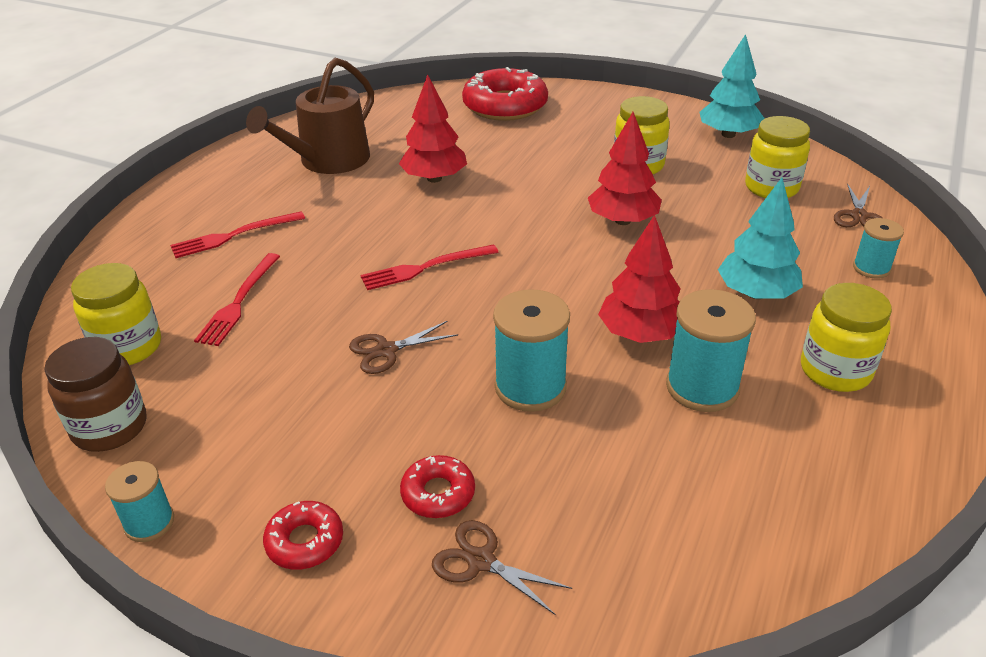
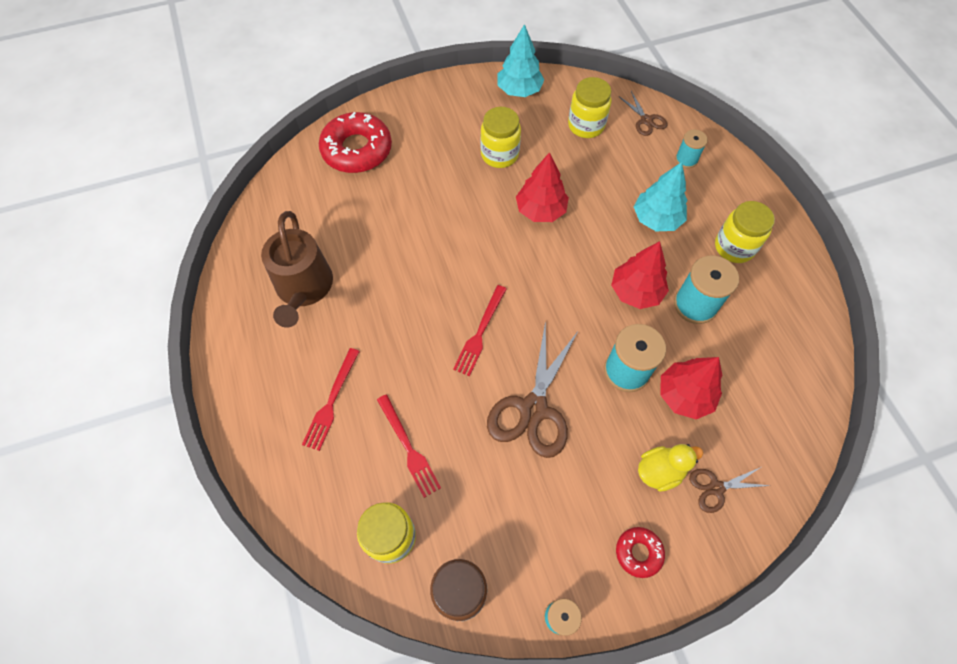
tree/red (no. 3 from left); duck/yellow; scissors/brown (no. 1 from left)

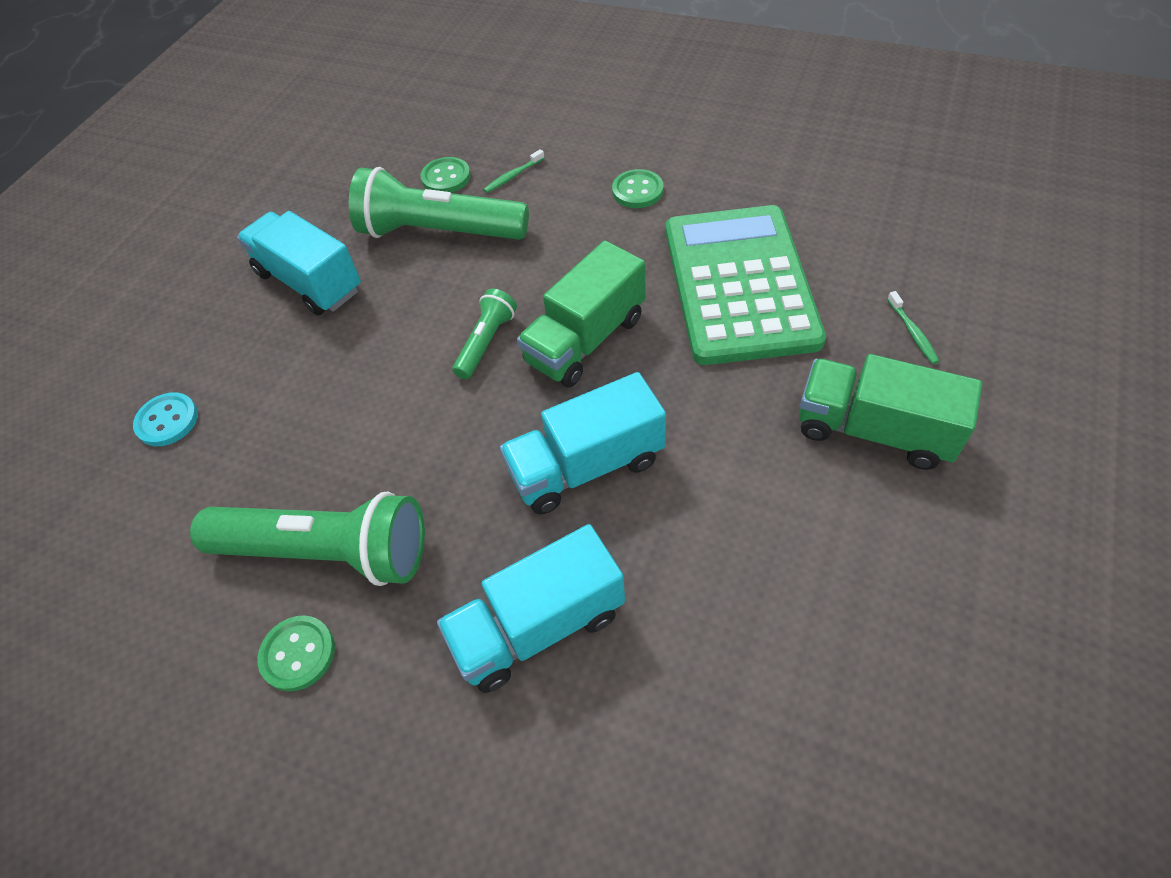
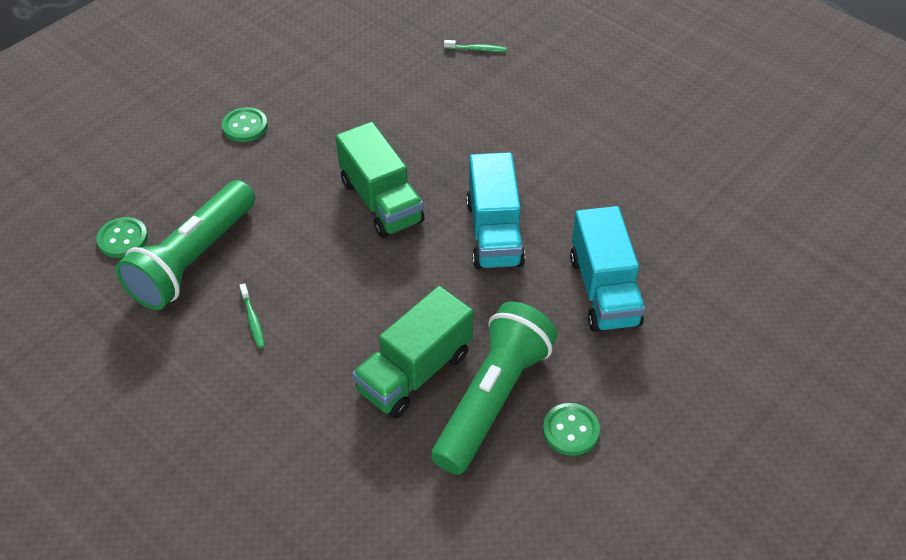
button/turquoise; truck/turquoise (no. 1 from left in the first image); flashlight/green (no. 3 from left in the first image); calculator/green; toothbrush/green (no. 1 from left); truck/green (no. 2 from left)

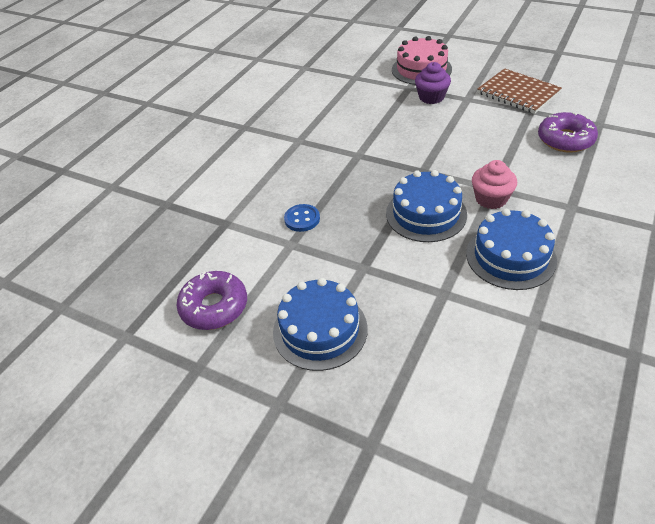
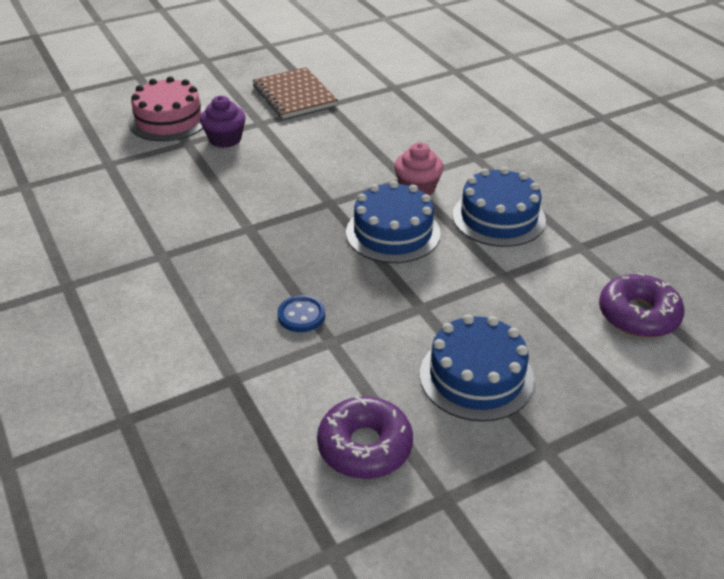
donut/purple (no. 2 from left); notebook/brown

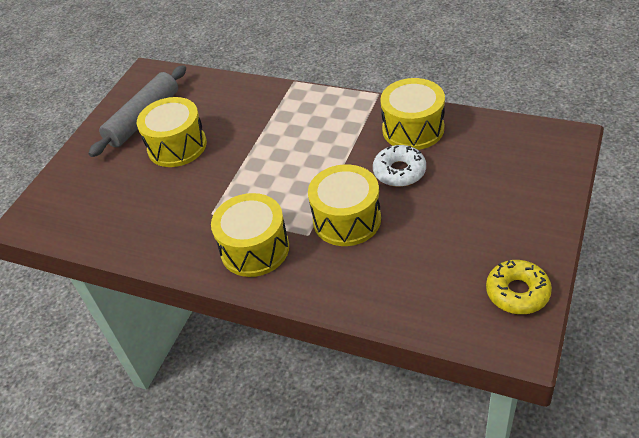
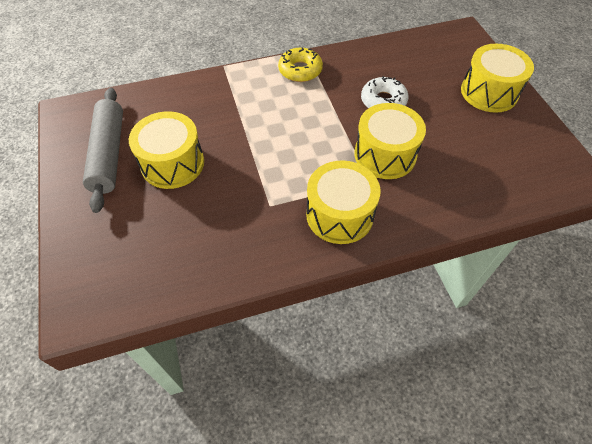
drum/yellow (no. 4 from left); donut/yellow

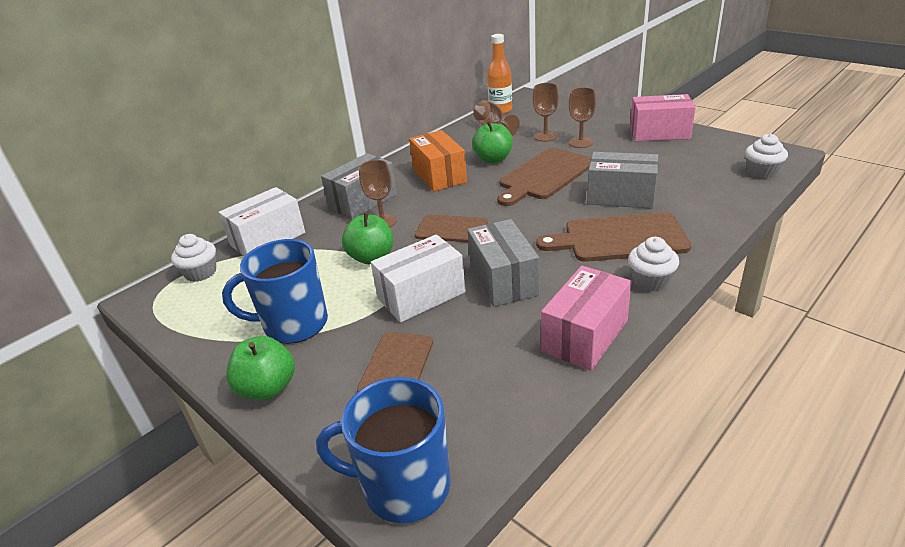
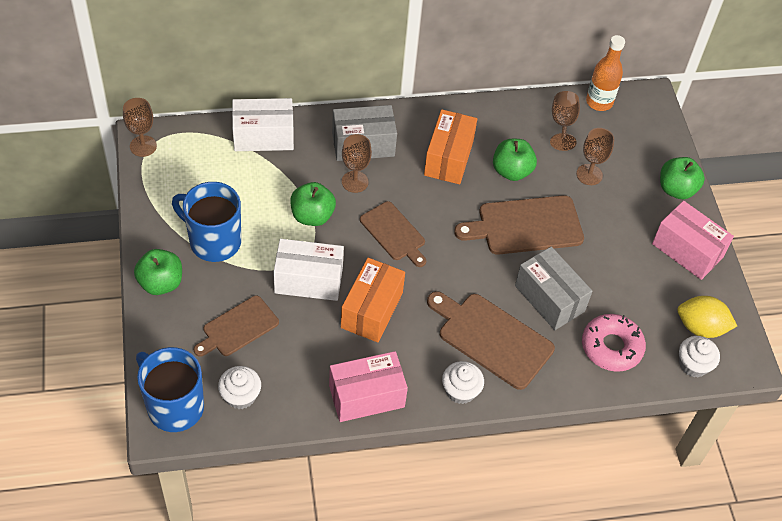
donut/pink; apple/green (no. 4 from left); lemon/yellow; cupcake/white (no. 1 from left); goblet/brown (no. 1 from left); box/orange (no. 1 from left)

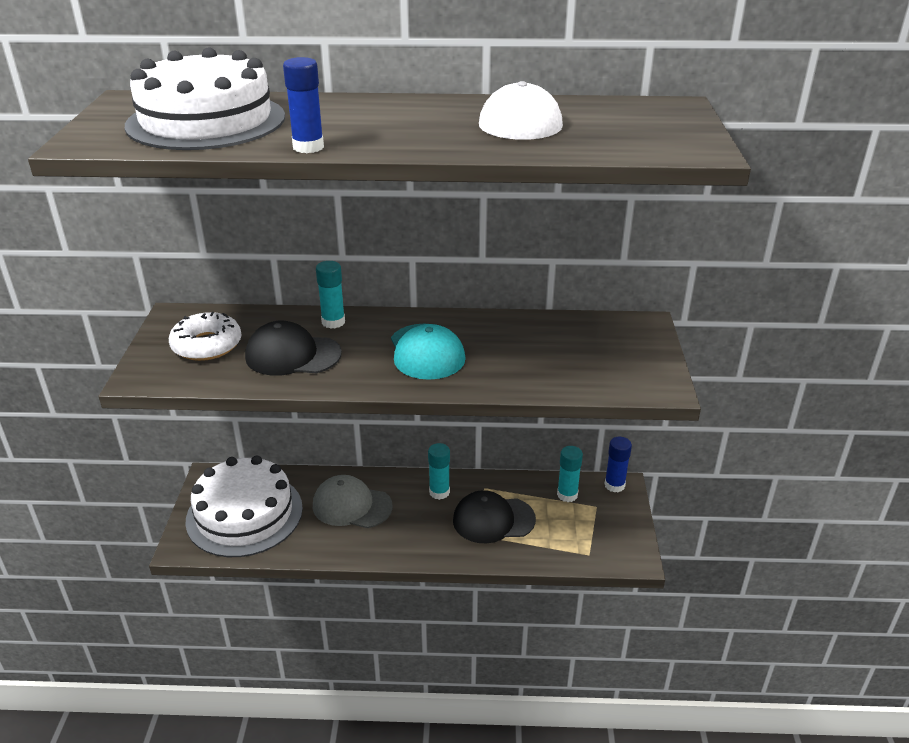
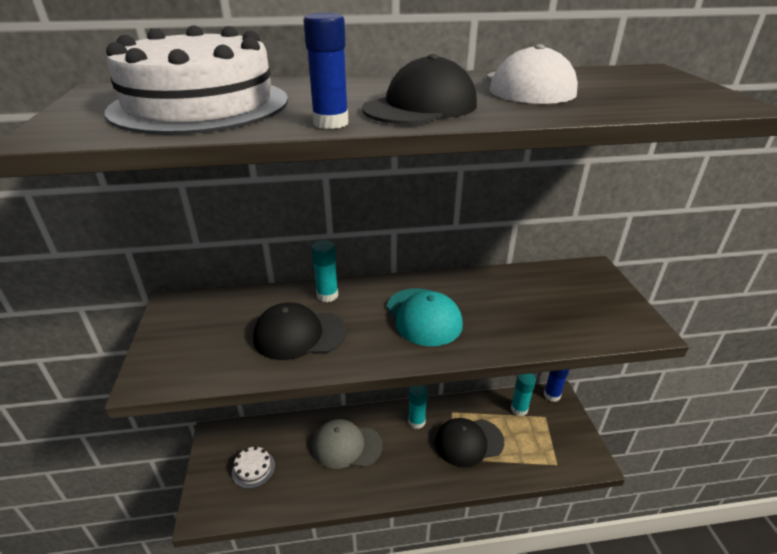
donut/white; cap/black (no. 2 from left); cake/white (no. 2 from left)

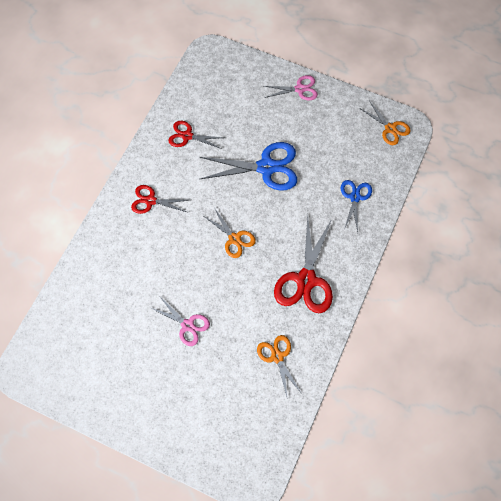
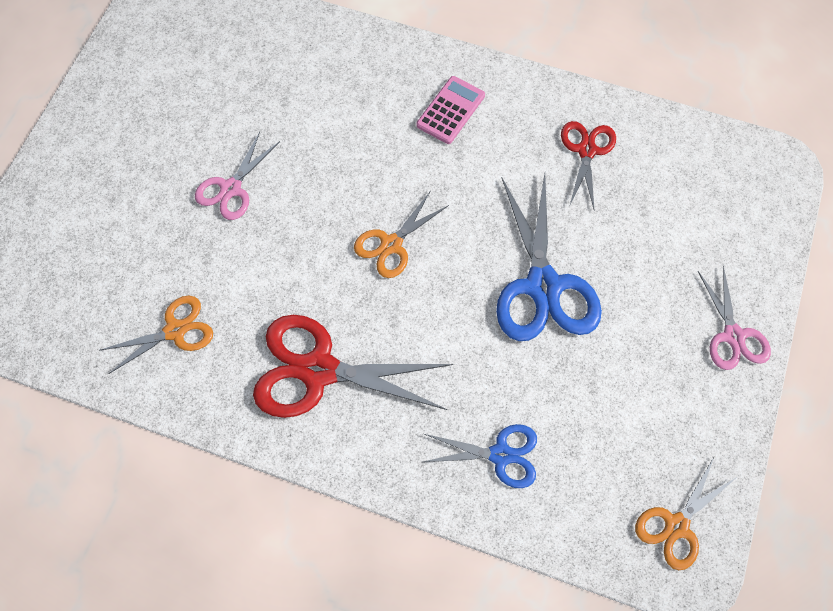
calculator/pink

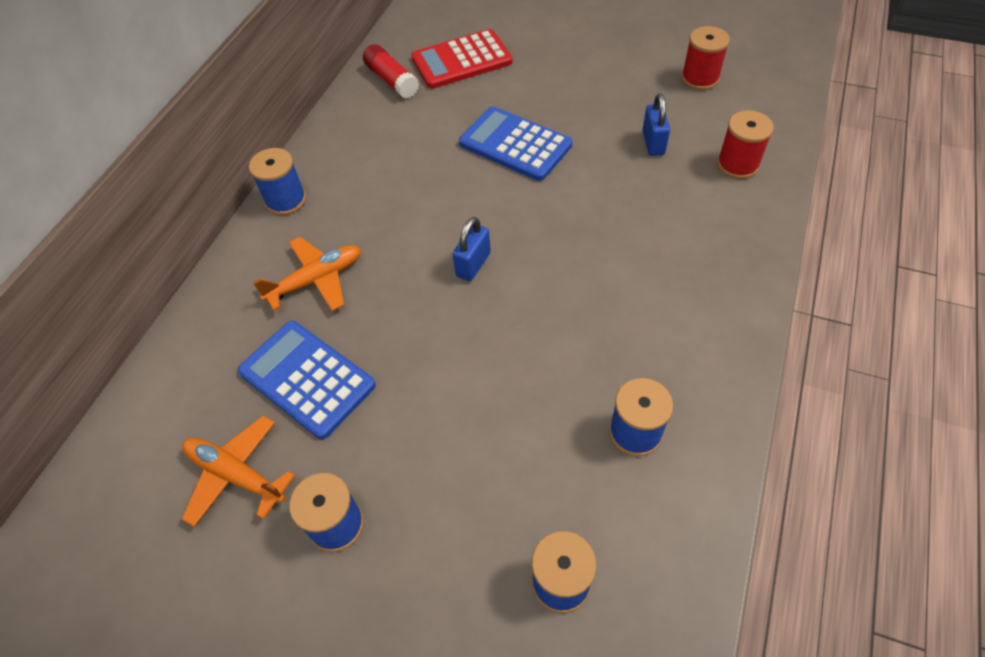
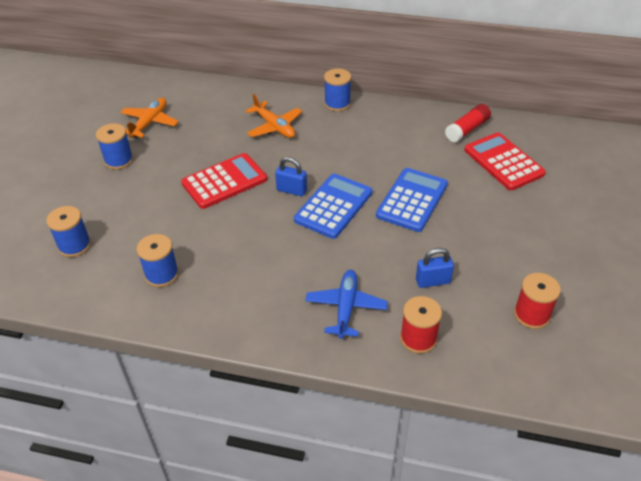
calculator/red (no. 1 from left); plane/blue; calculator/blue (no. 1 from left)

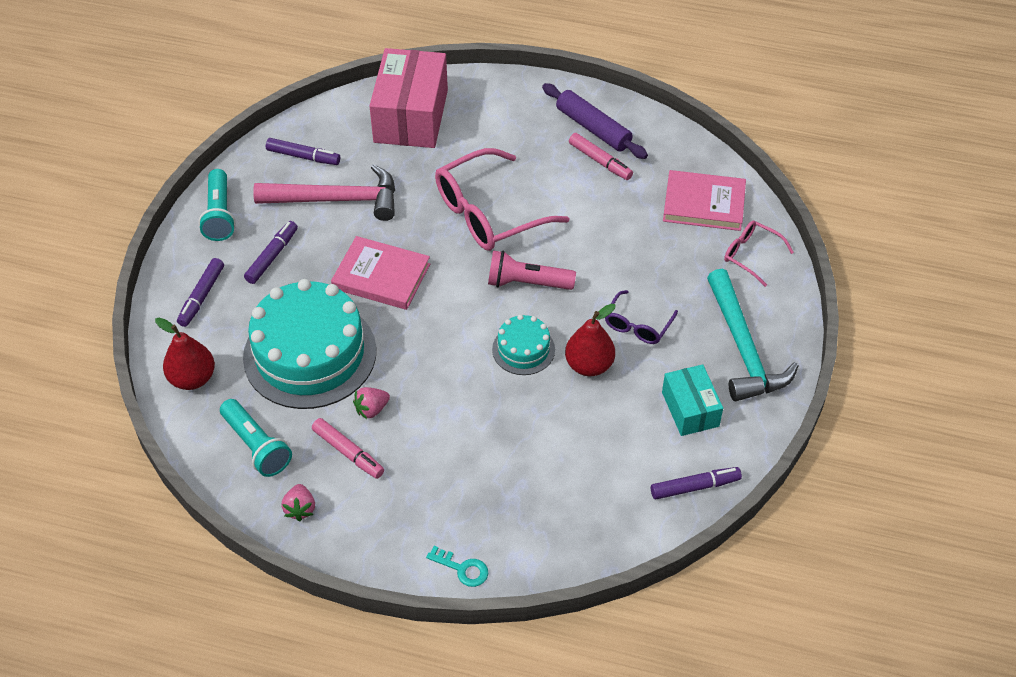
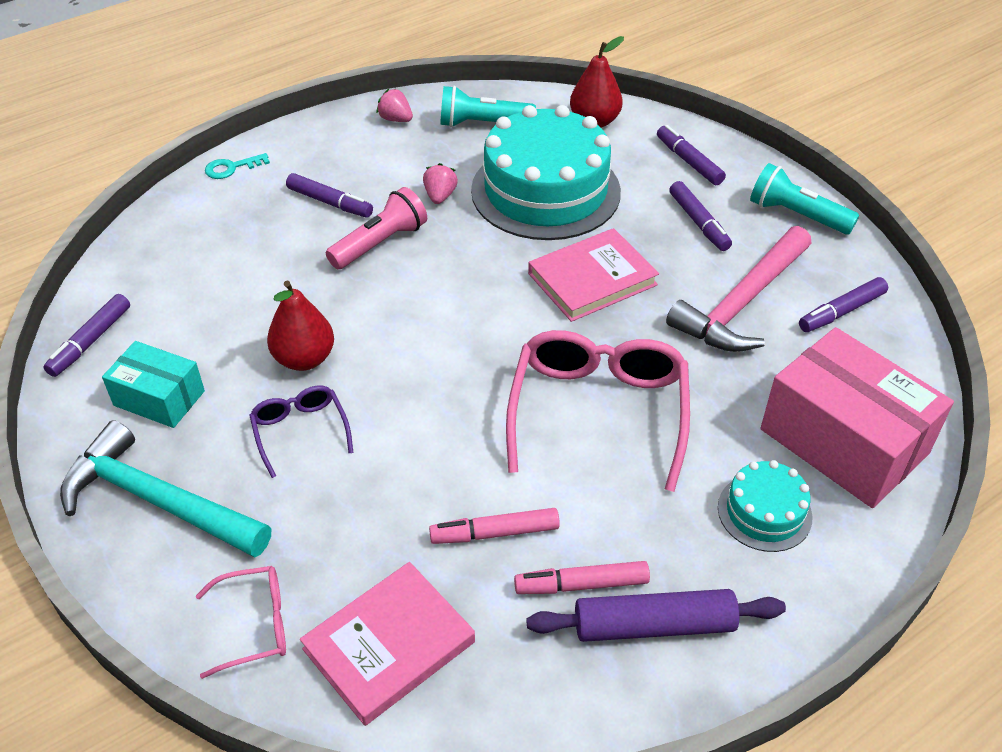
marker/purple (no. 2 from left); marker/pink (no. 1 from left); flashlight/pink; cake/turquoise (no. 2 from left)

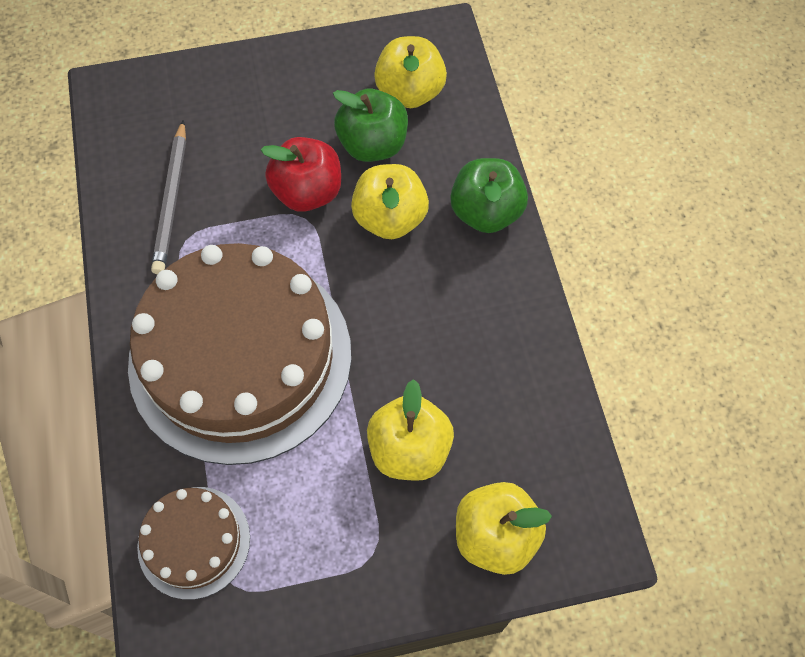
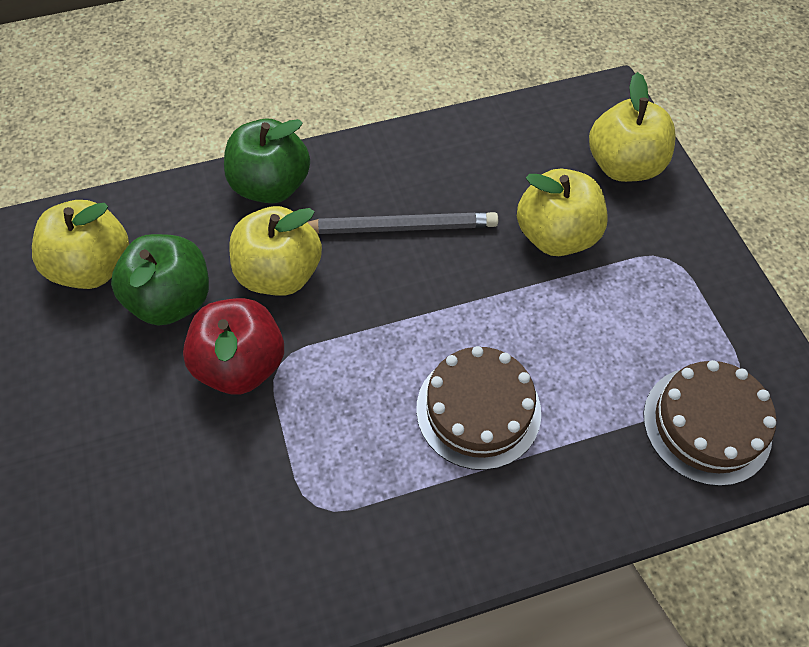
pencil/grey; cake/brown (no. 1 from left)

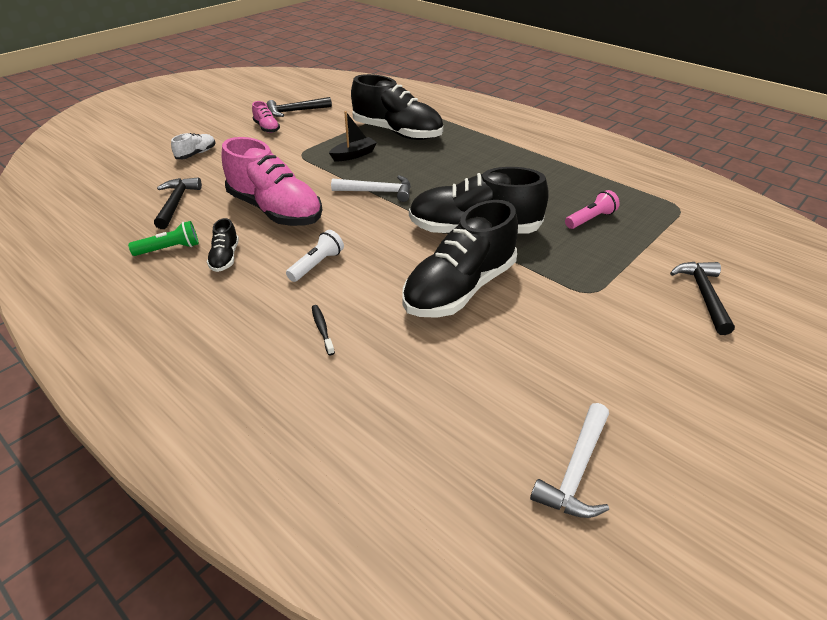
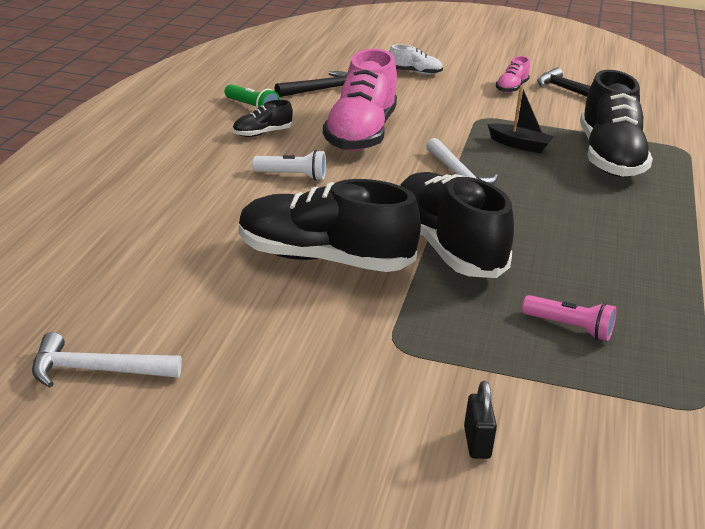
toothbrush/black; padlock/black

